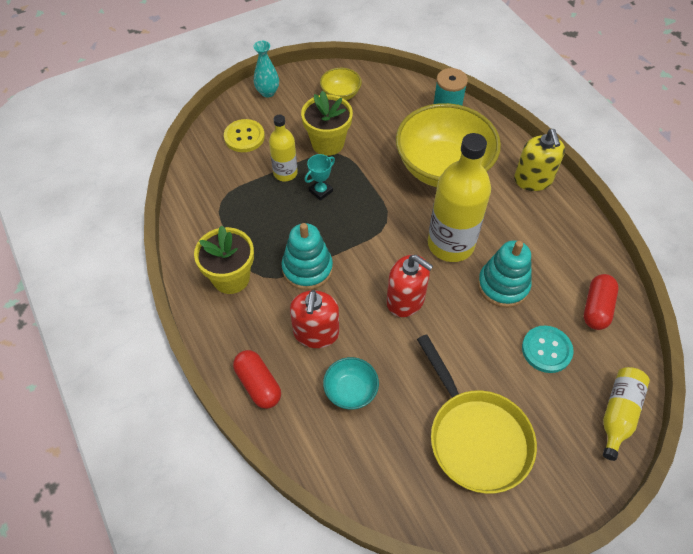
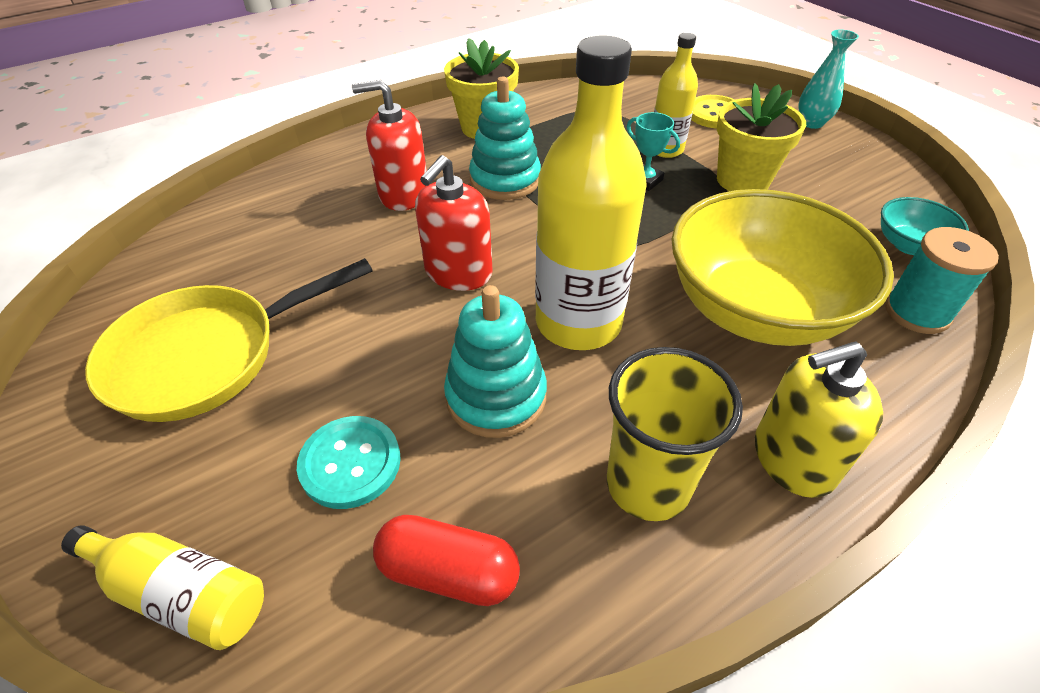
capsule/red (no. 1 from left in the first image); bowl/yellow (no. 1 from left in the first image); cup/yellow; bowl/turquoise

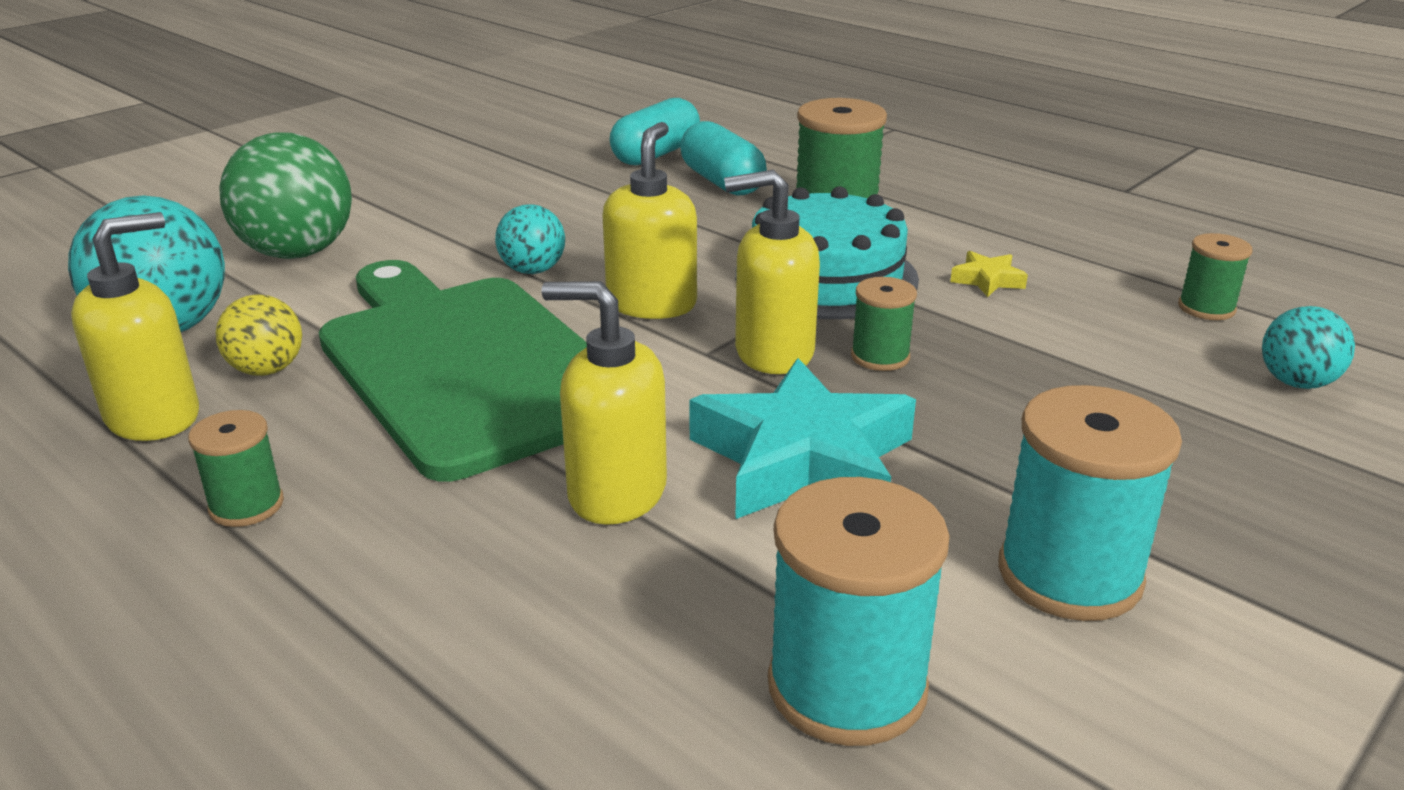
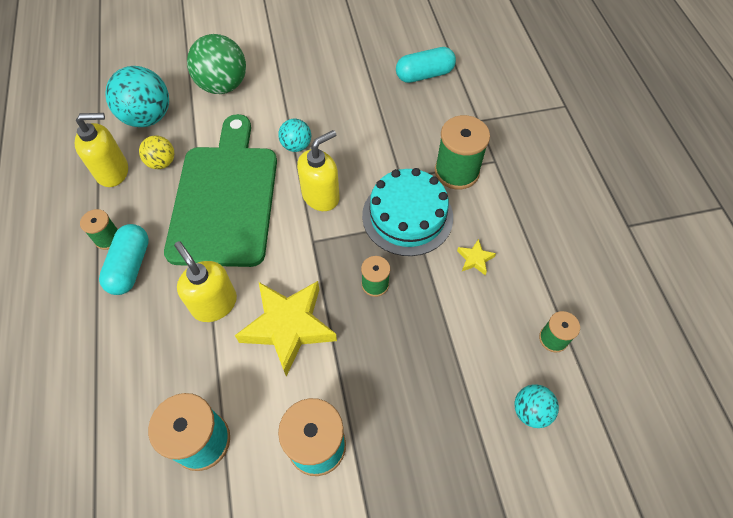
soap dispenser/yellow (no. 4 from left in the first image); capsule/turquoise (no. 1 from left); star/yellow (no. 1 from left)

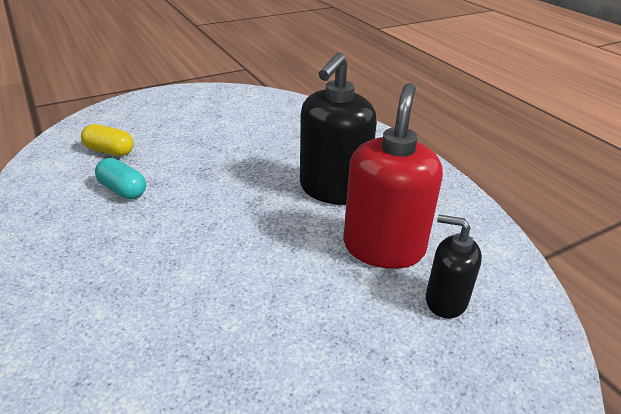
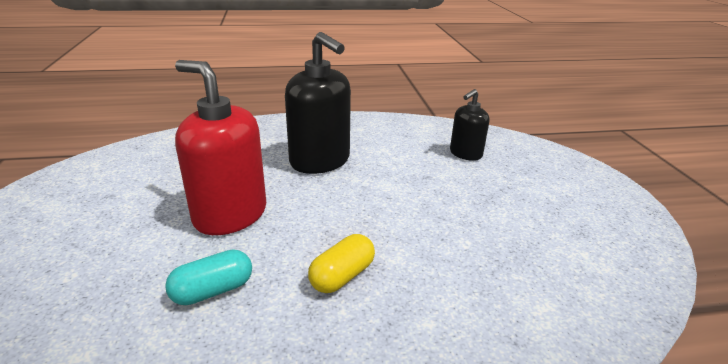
capsule/yellow; soap dispenser/red

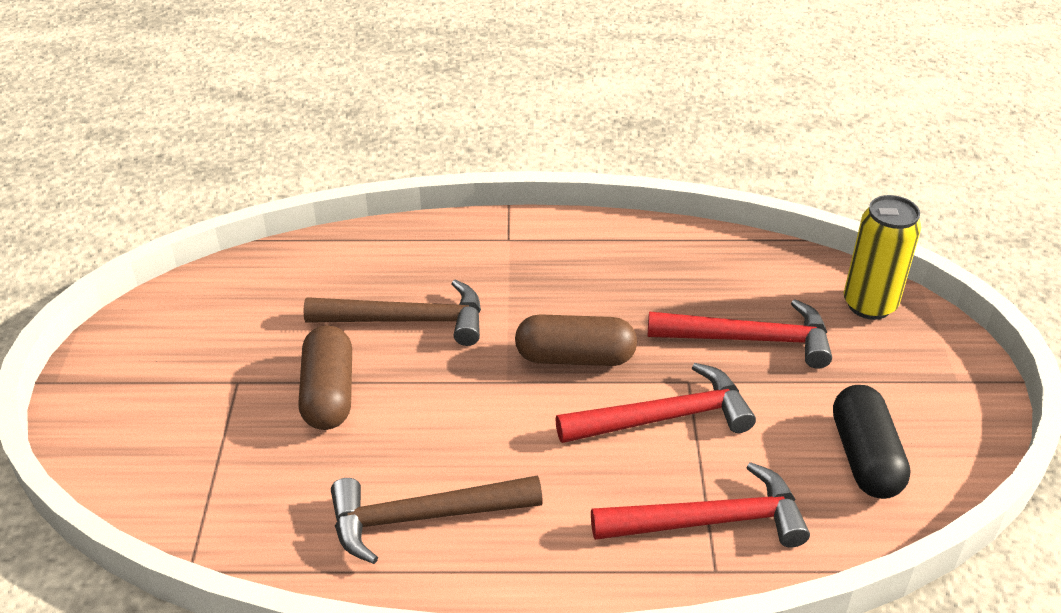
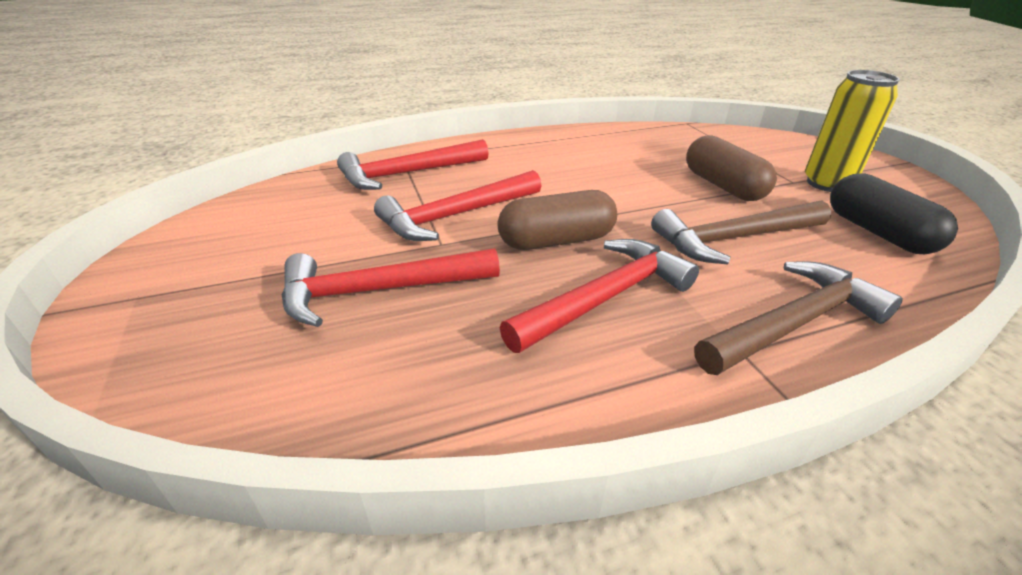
hammer/red (no. 4 from left); hammer/brown (no. 2 from left); capsule/black; can/yellow

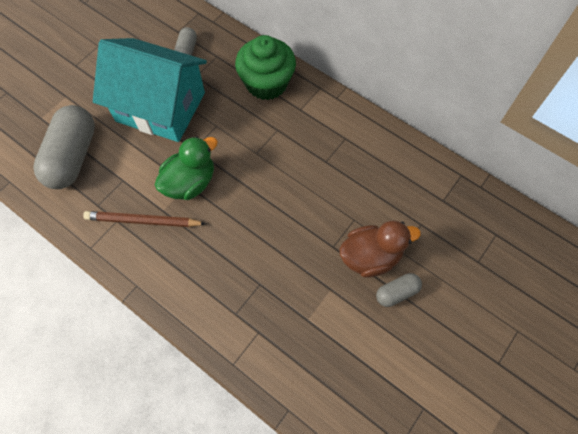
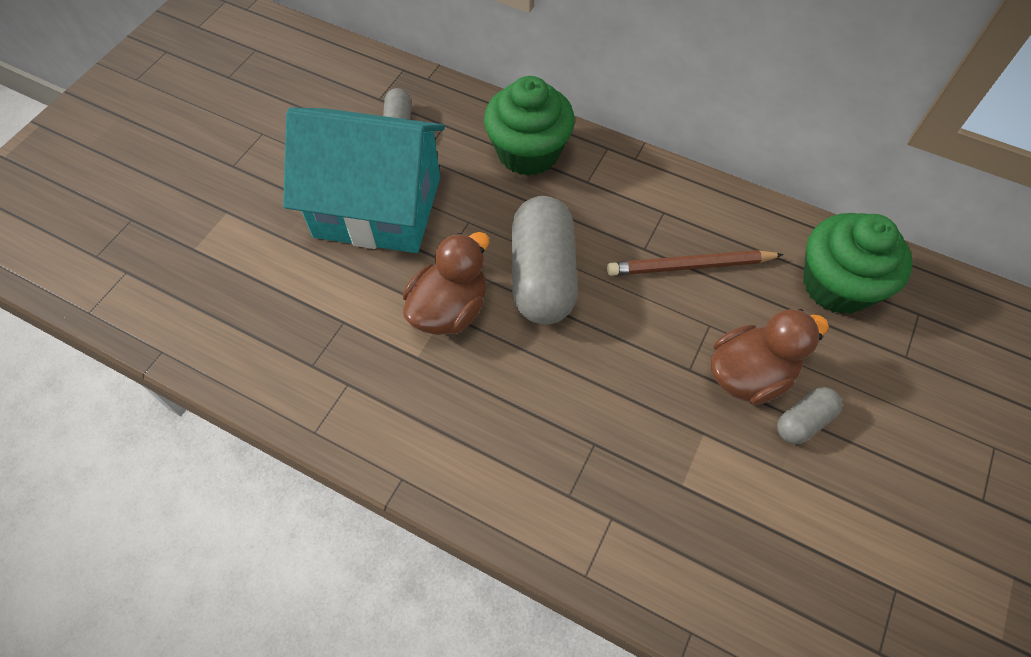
cupcake/green (no. 2 from left); capsule/grey (no. 2 from left); pencil/brown; duck/brown (no. 1 from left)

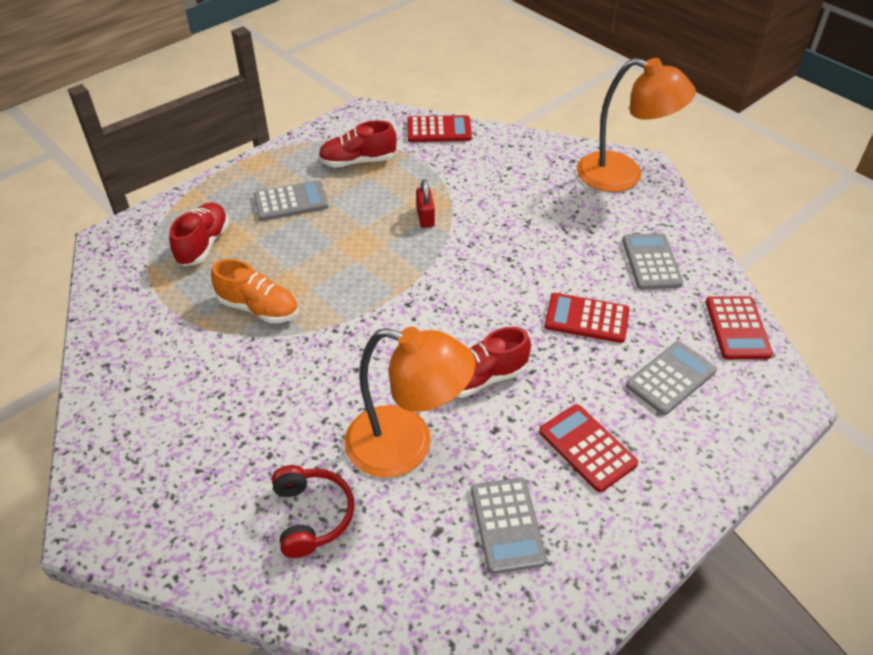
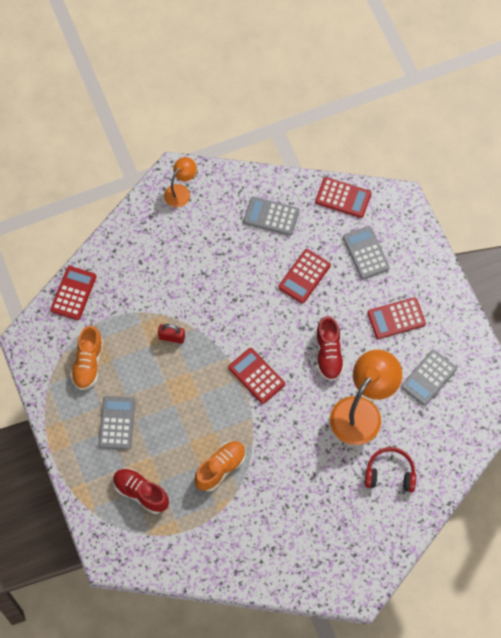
calculator/red (no. 2 from left); shoe/orange (no. 1 from left); calculator/grey (no. 4 from left); lamp/orange (no. 1 from left)

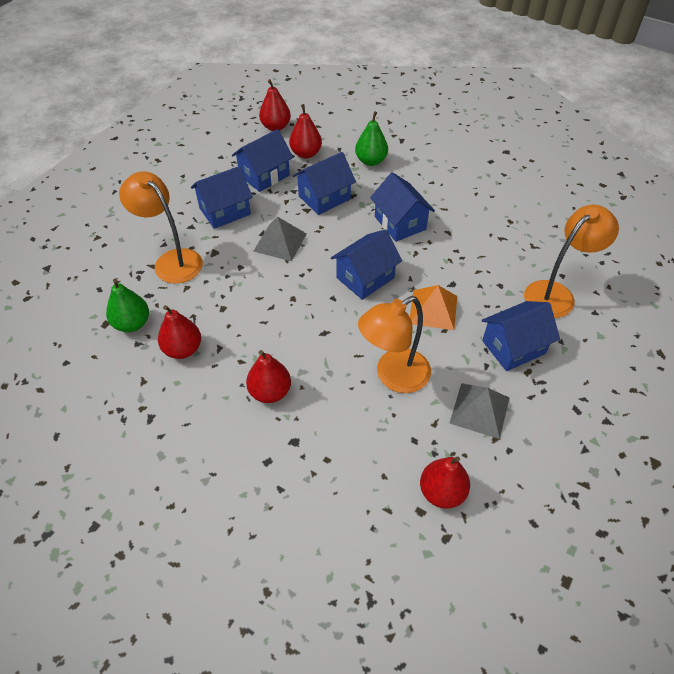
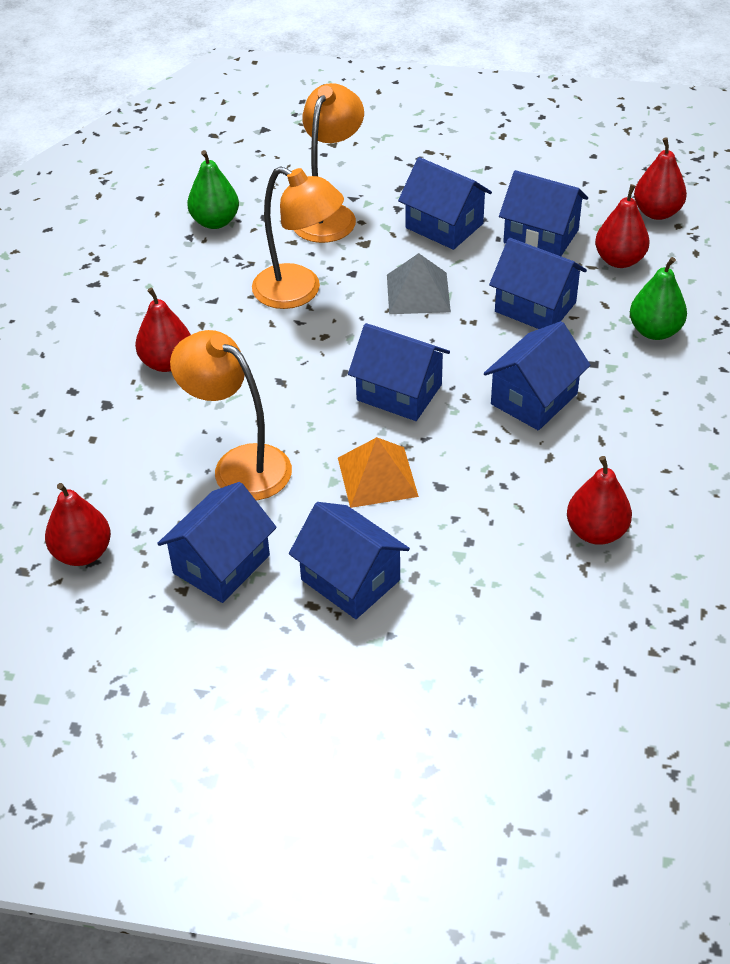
pear/red (no. 3 from left); lamp/orange (no. 2 from left); house/blue (no. 1 from left)

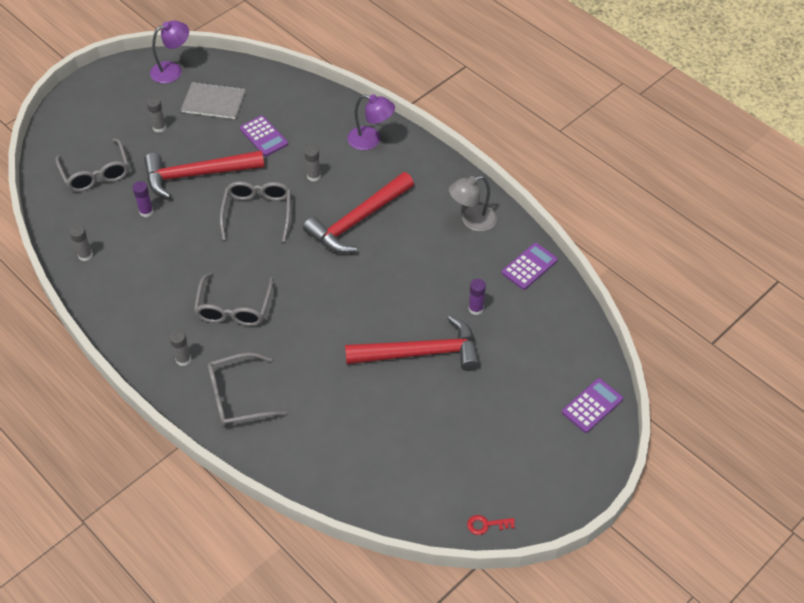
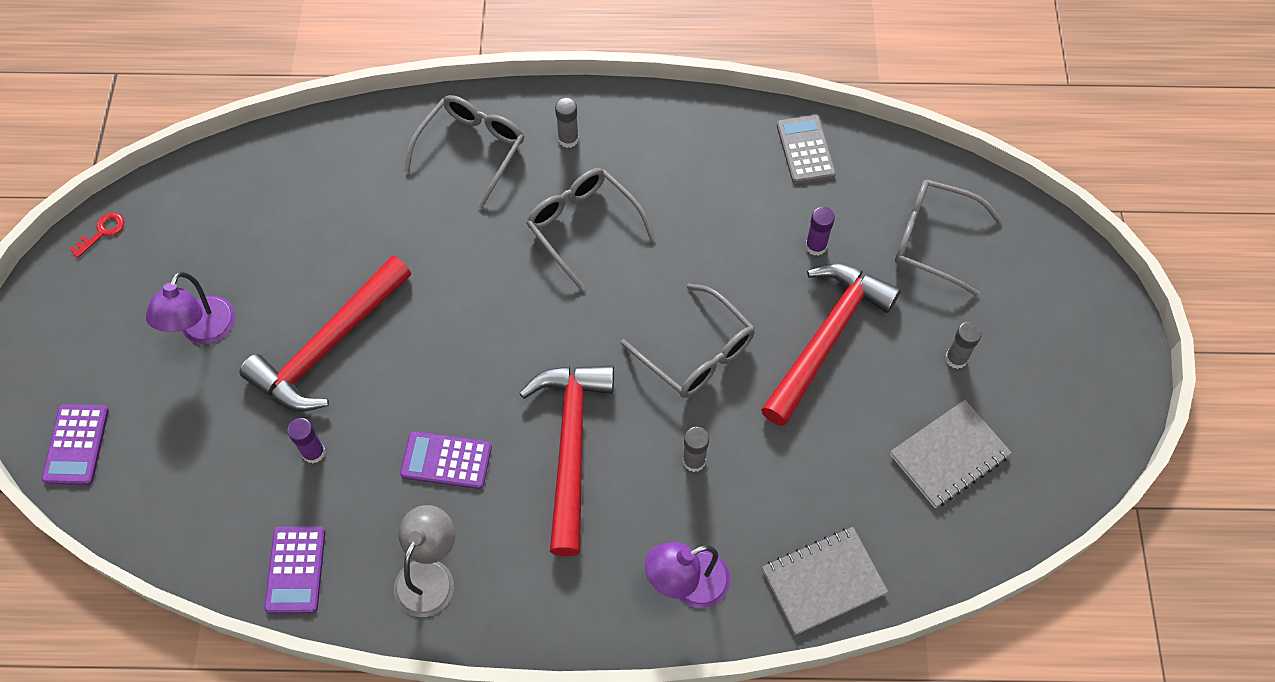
notebook/grey (no. 1 from left); lamp/purple (no. 1 from left); calculator/purple (no. 3 from left); calculator/grey

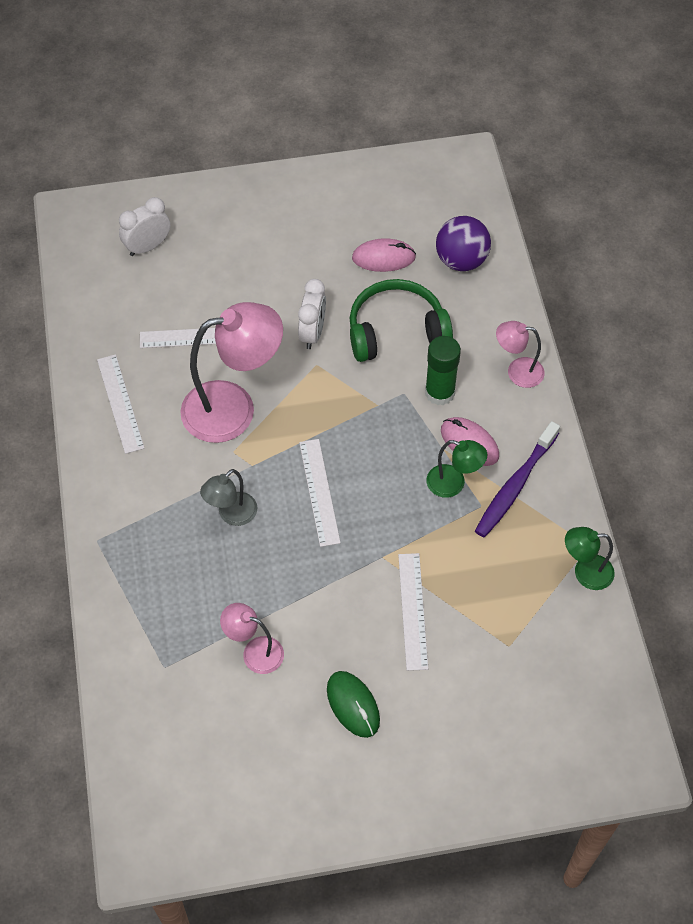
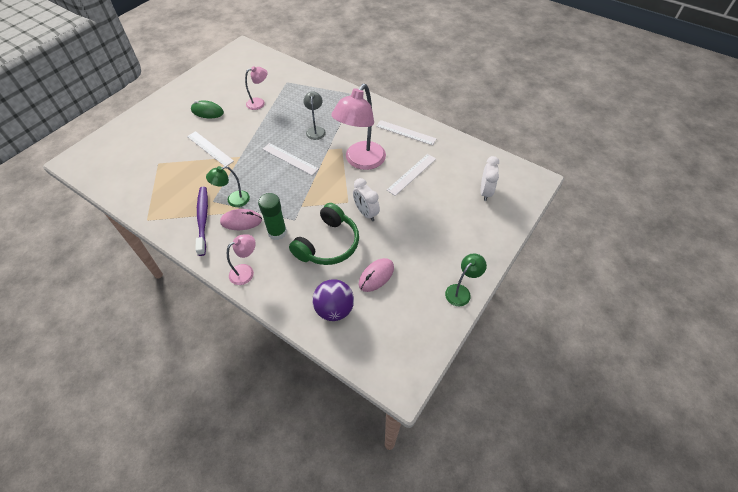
lamp/green (no. 2 from left)

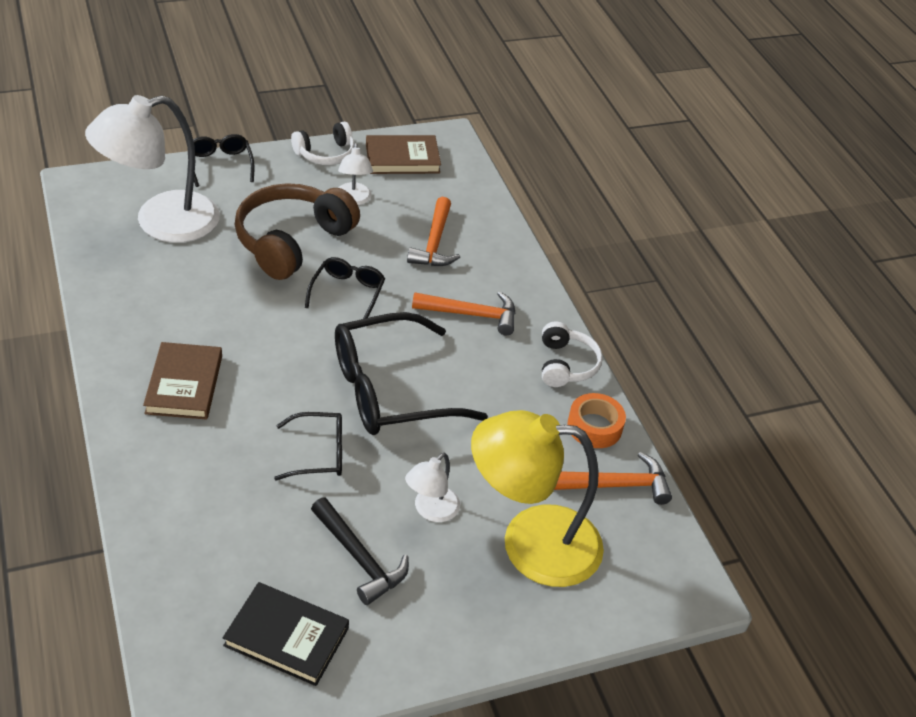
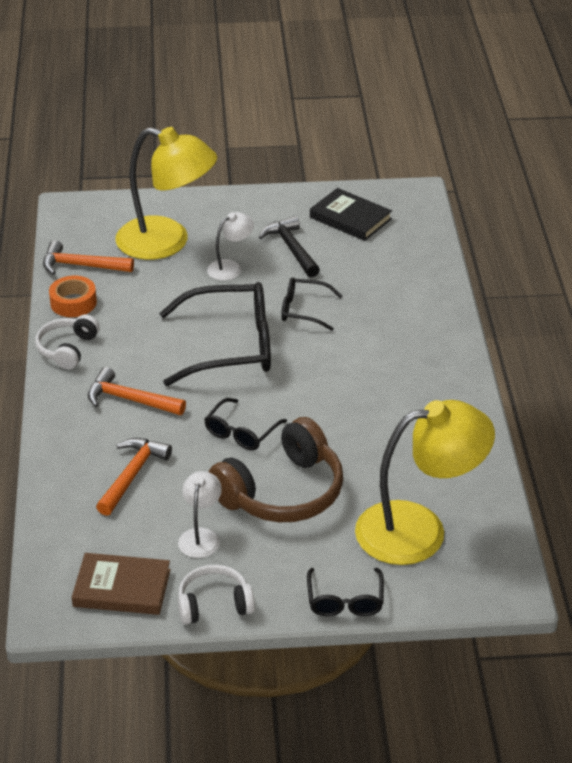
book/brown (no. 1 from left in the first image); lamp/yellow (no. 2 from left)

